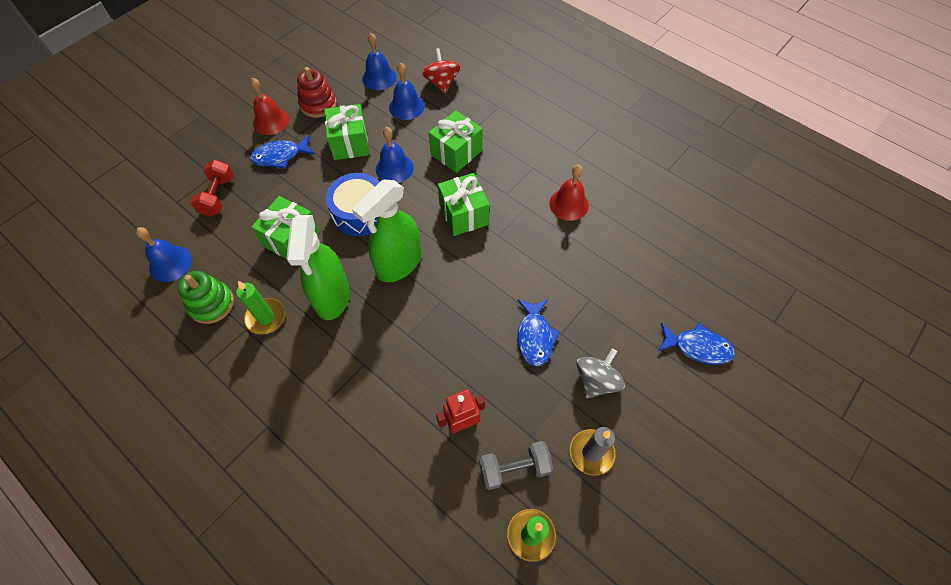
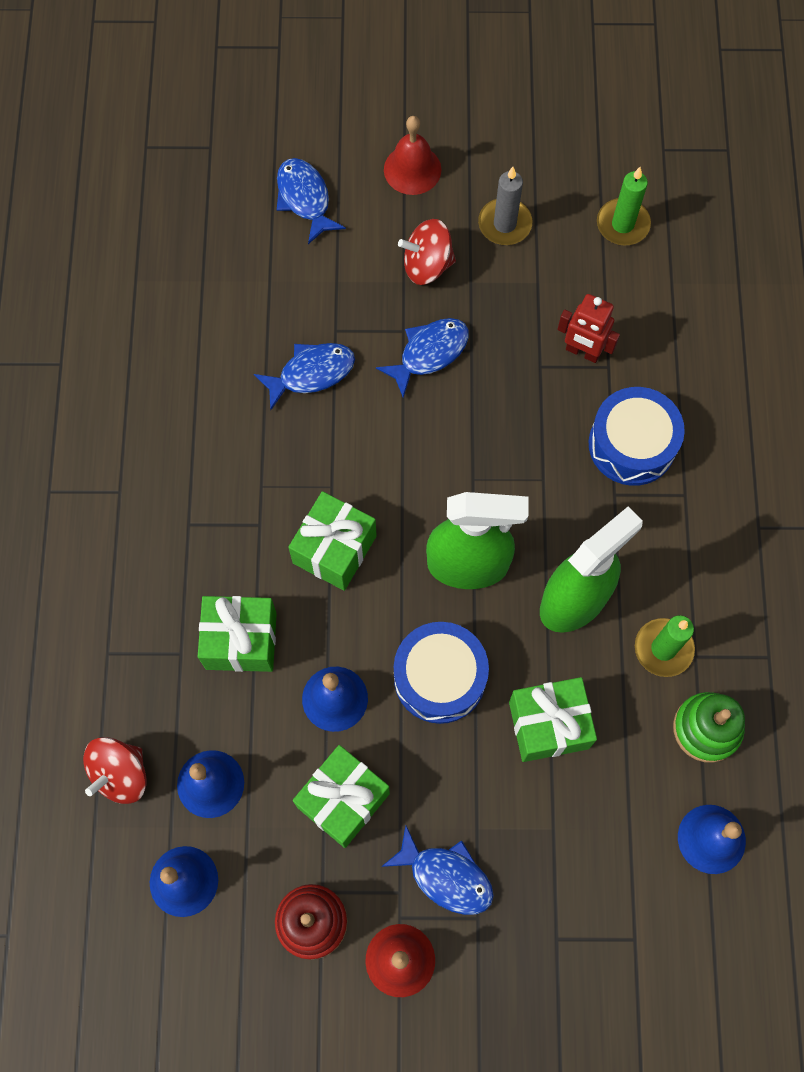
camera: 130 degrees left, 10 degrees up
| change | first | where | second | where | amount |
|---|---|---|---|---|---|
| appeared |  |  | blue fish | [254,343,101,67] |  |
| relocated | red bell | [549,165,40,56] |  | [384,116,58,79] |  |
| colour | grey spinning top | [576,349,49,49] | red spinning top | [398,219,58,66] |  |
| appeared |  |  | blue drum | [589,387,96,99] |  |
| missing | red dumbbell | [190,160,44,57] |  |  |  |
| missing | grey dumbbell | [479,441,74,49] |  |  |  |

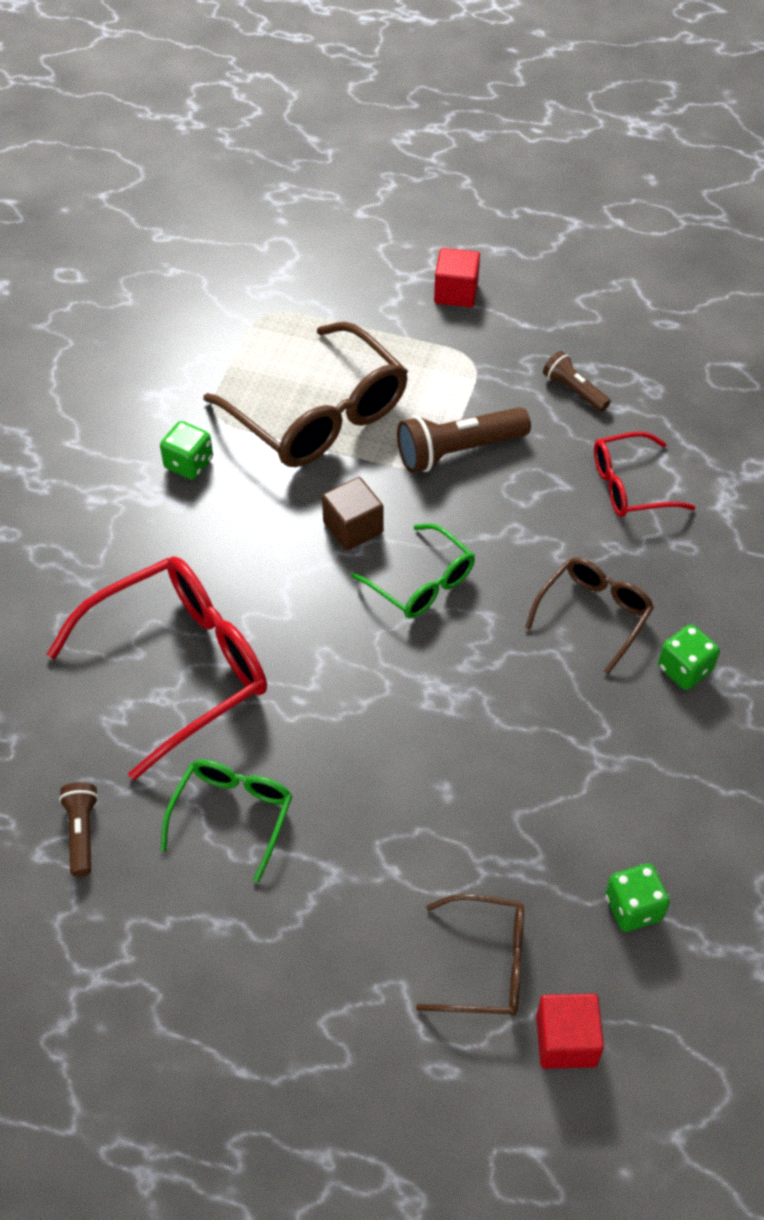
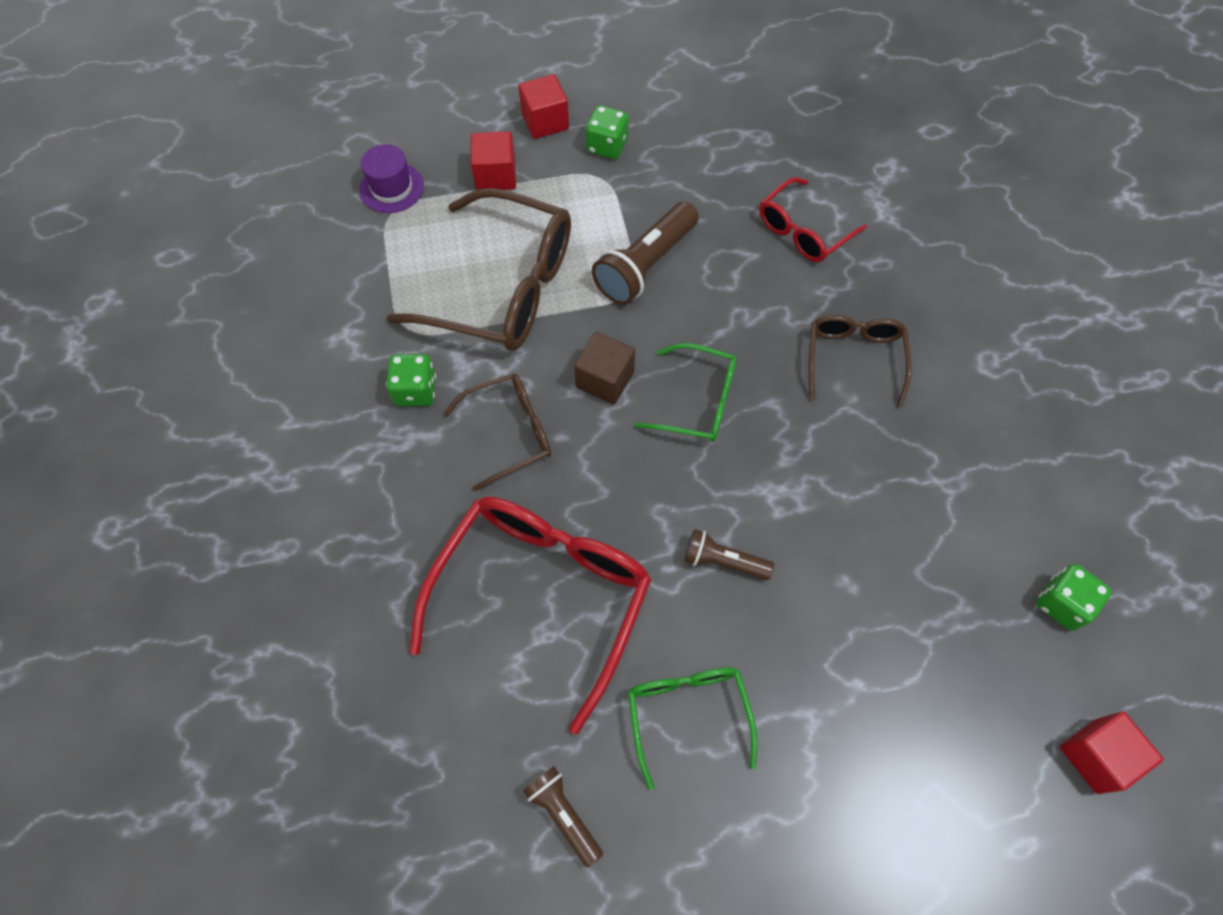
camera: 30 degrees left, 10 degrees up
| change | first | where | second | where | amount |
|---|---|---|---|---|---|
| appeared |  |  | purple hat | [359,144,65,69] |  |
| relocated | brown glasses | [416,894,108,122] |  | [443,373,108,118] |  |
| appeared |  |  | red cube | [471,131,45,59] |  |
| relocated | green dice | [658,624,62,66] |  | [585,105,44,54] |  |
| relocated | brown flashlight | [543,351,68,61] |  | [684,529,90,51] |  |

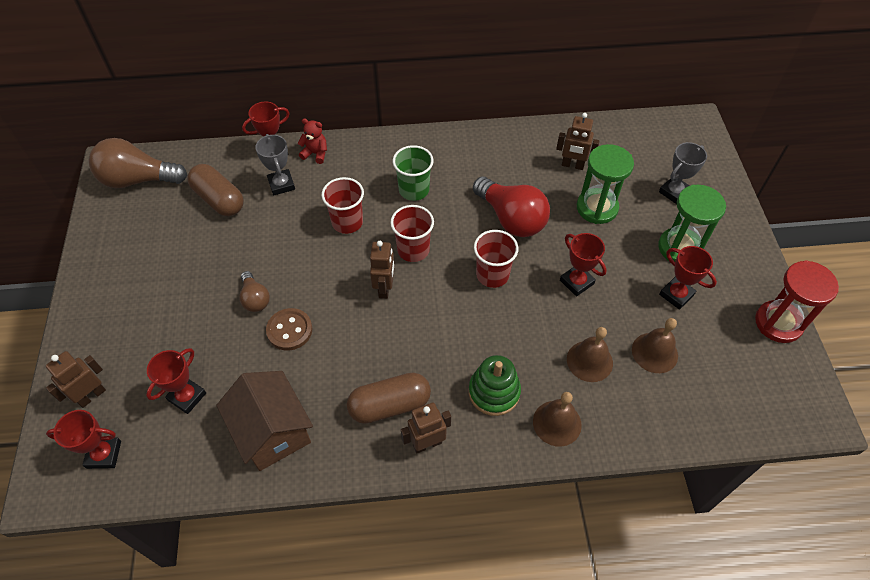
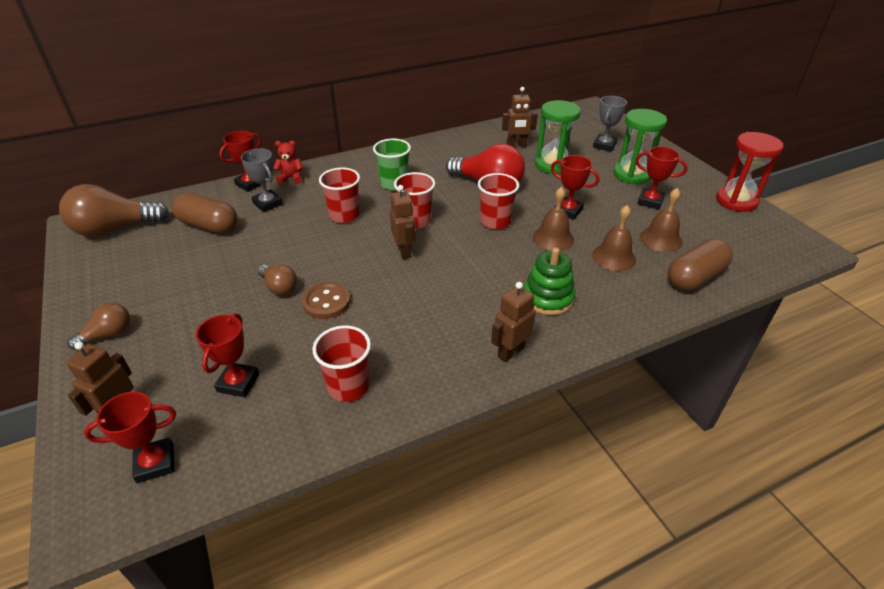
camera: 20 degrees left, 15 degrees down
| change | first | where | second | where | amount |
|---|---|---|---|---|---|
| appeared |  |  | brown light bulb | [67,303,63,47] |  |
| exchanged | brown house | [216,371,97,100] | red cup | [312,325,59,77] |  |
| relocated | brown bell | [533,392,49,55] |  | [533,187,41,64] |  |
| relocated | brown capsule | [347,373,84,51] |  | [668,238,65,53] |  |

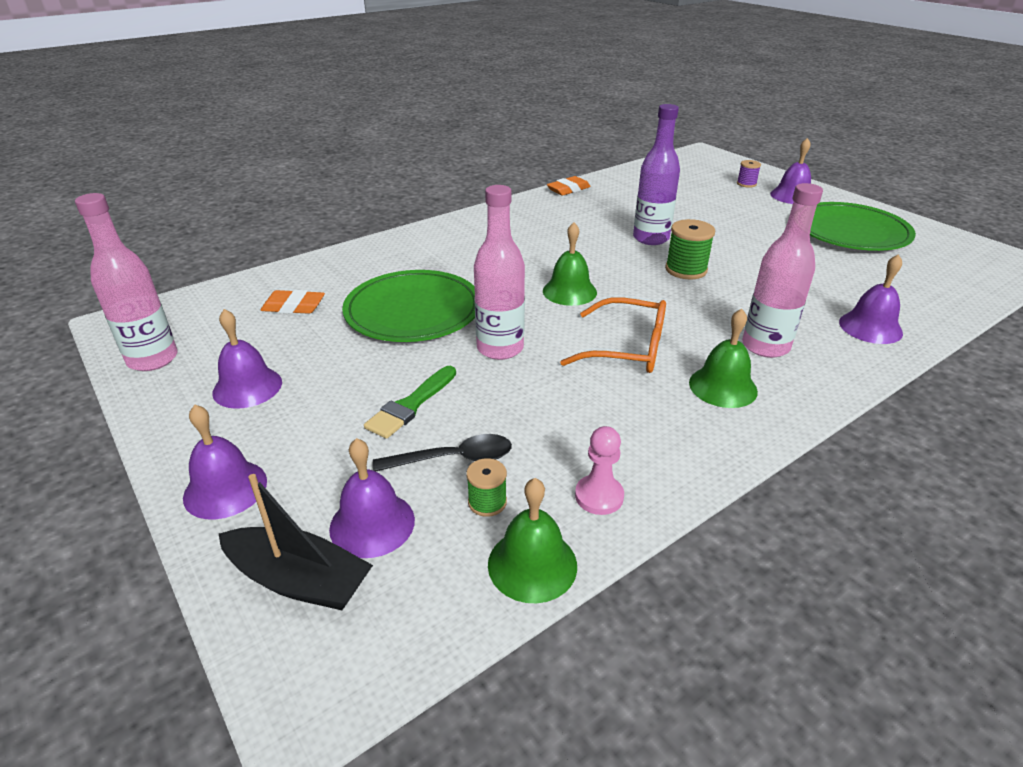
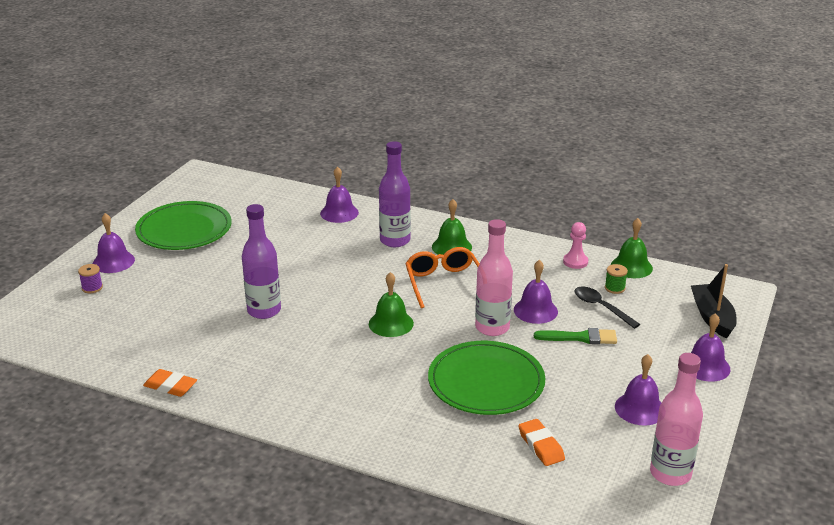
camera: 120 degrees left, 5 degrees down
| change | first | where | second | where | amount |
|---|---|---|---|---|---|
| colour | pink bottle | [742,183,81,175] | purple bottle | [379,141,32,106] |  |
| relocated | purple bell | [329,438,86,120] |  | [514,260,44,64] |  |
| missing | green spool | [665,219,50,60] |  |  |  |

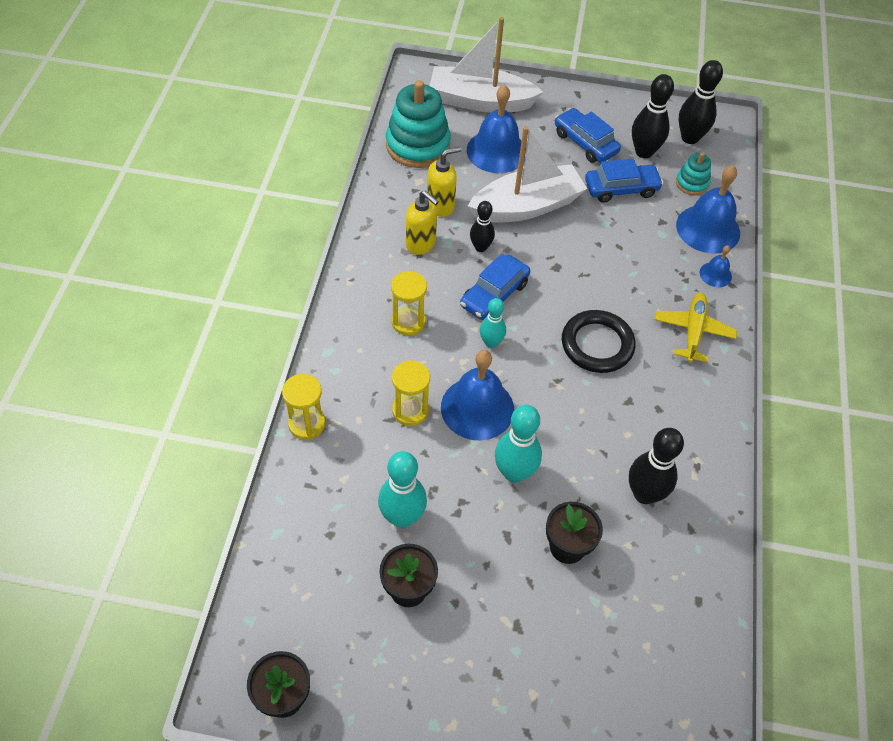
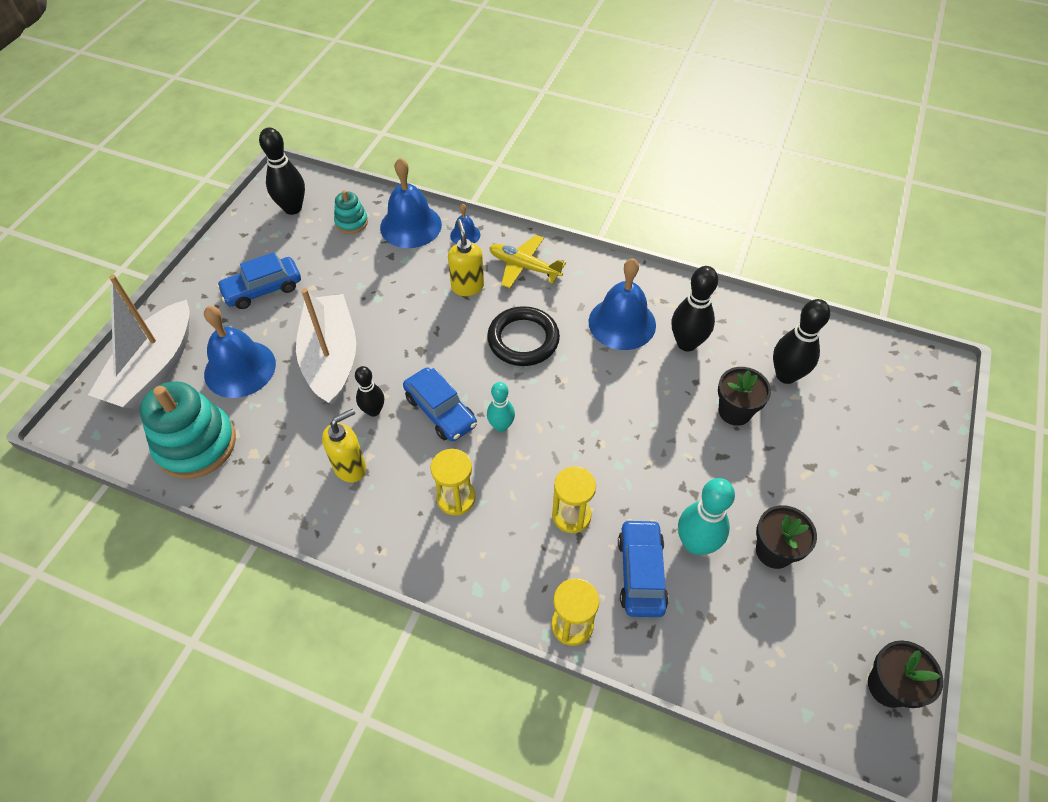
camera: 75 degrees left, 0 degrees up
| change | first | where | second | where | amount |
|---|---|---|---|---|---|
| relocated | yellow soap dispenser | [427,147,35,70] |  | [448,219,36,77] |  |
| relocated | blue bell | [441,350,73,91] |  | [589,258,67,92] |  |
| relocated | blue car | [585,159,78,44] |  | [618,519,51,98] |  |
| relocated | black bowling pin | [632,74,42,84] |  | [773,299,57,85] |  |
| missing | turquoise bowling pin | [495,405,47,78] |  |  |  |

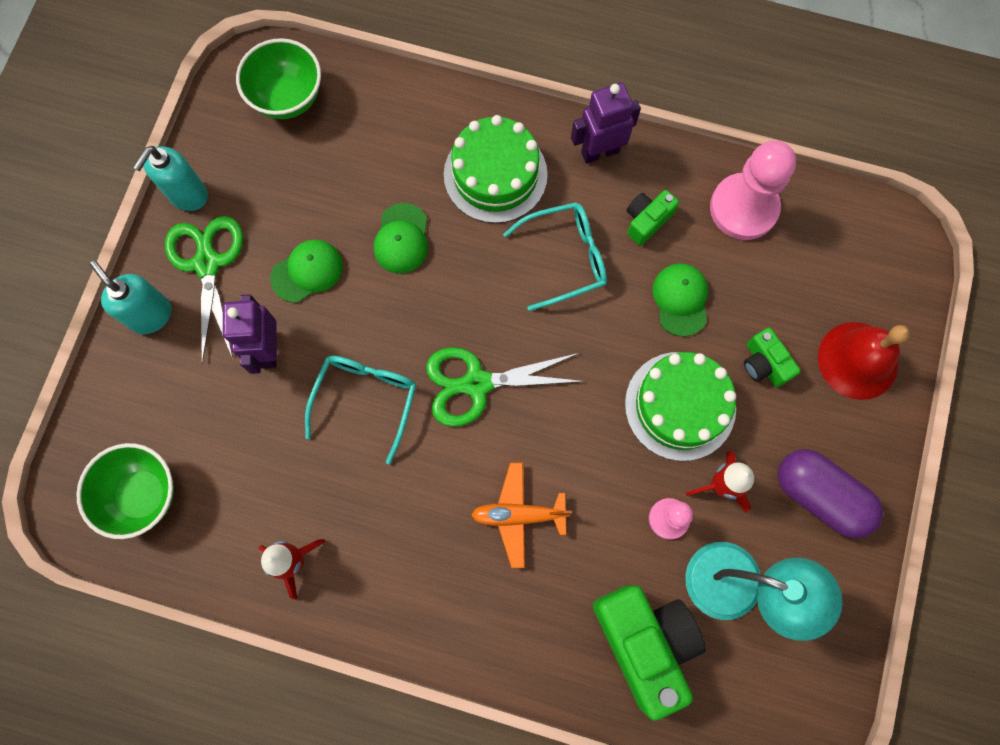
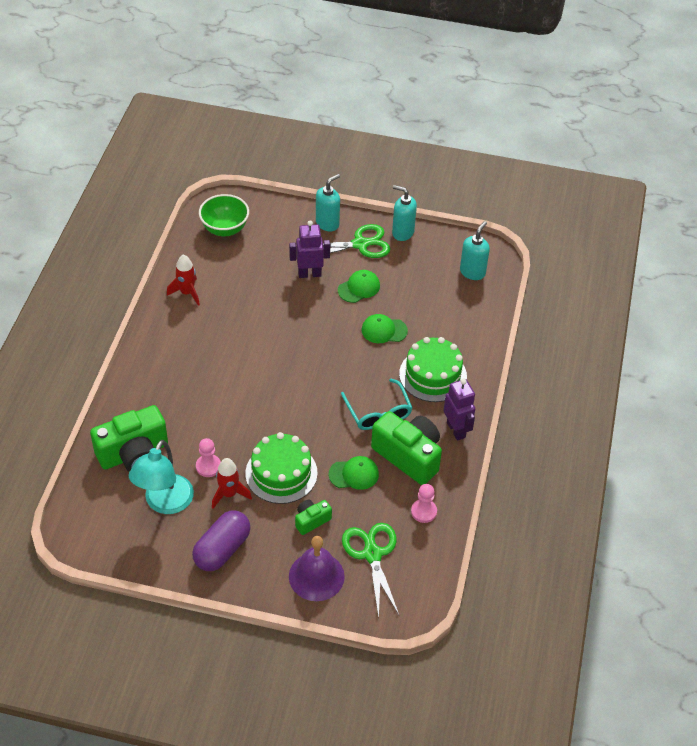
camera: 85 degrees right, 25 degrees down
| change | first | where | second | where | amount |
|---|---|---|---|---|---|
| colour | red bell | [818,322,92,78] | purple bell | [289,536,56,65] |  |
| spun | green cap | [270,240,73,63] |  | [338,270,42,33] | 90 degrees counterclockwise |
| relocated | green scissors | [426,347,159,80] |  | [342,523,57,95] |  |
| size | green camera | [627,190,52,56] |  | [371,411,71,74] | x2.02 |
| size | pink pawn | [710,140,86,100] |  | [411,484,26,39] | x0.54 |
| exchanged | green bowl | [236,38,85,81] | turquoise soap dispenser | [460,221,30,59] |  |
| missing | turquoise glasses | [305,356,111,108] |  |  |  |
| missing | orange plane | [471,463,101,105] |  |  |  |

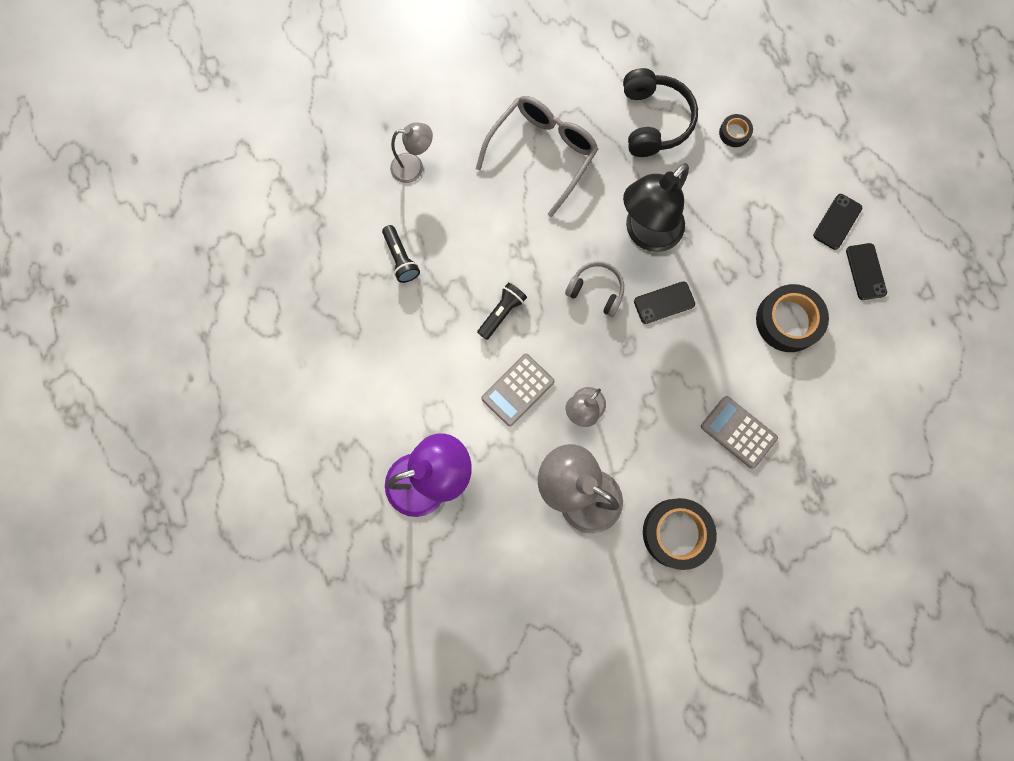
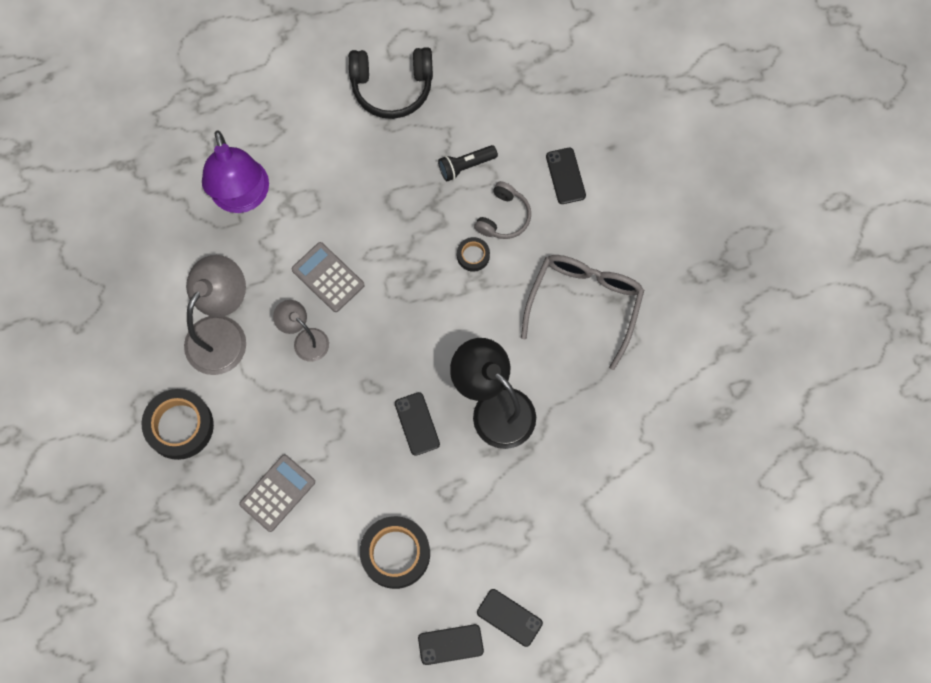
camera: 90 degrees right, 5 degrees down
| change | first | where | second | where | amount |
|---|---|---|---|---|---|
| relocated | black headphones | [623,68,75,89] |  | [348,47,85,72] |  |
| relocated | black tape | [719,114,34,33] |  | [457,237,33,35] |  |
| relocated | grey headphones | [565,262,59,55] |  | [474,181,57,58] |  |
| spun | grey glasses | [476,96,122,121] |  | [521,255,123,115] | 105 degrees counterclockwise |
| exchanged | grey lamp | [390,123,43,60] | black phone | [546,148,40,56] |  |
| missing | black flashlight | [477,283,50,57] |  |  |  |

